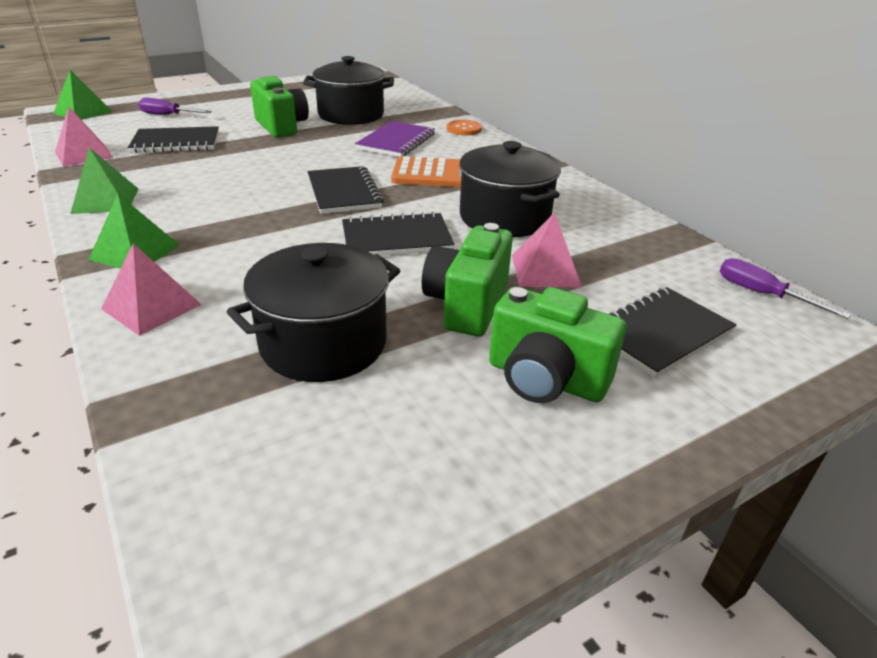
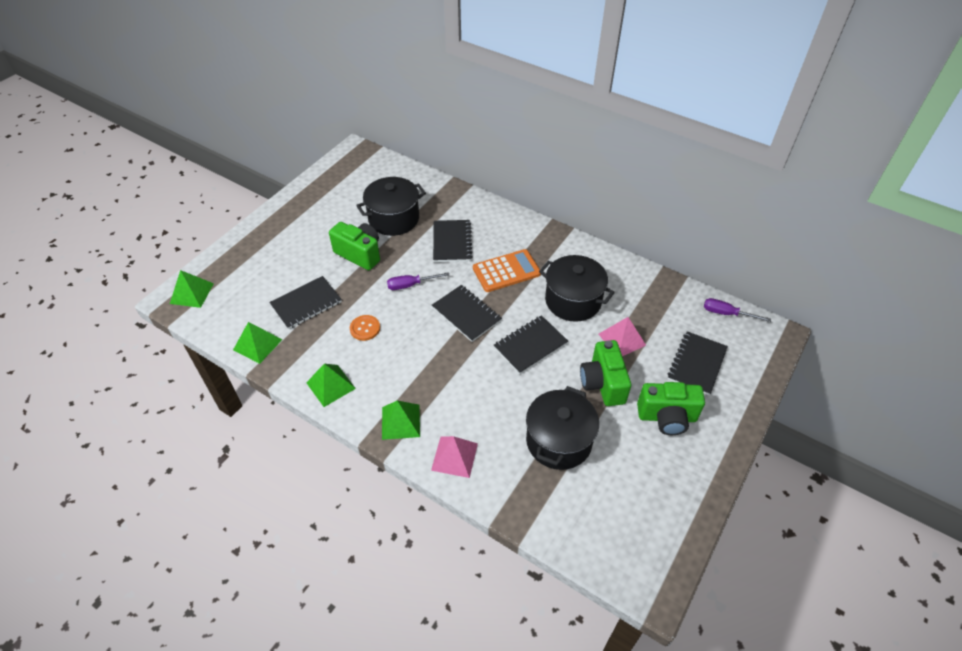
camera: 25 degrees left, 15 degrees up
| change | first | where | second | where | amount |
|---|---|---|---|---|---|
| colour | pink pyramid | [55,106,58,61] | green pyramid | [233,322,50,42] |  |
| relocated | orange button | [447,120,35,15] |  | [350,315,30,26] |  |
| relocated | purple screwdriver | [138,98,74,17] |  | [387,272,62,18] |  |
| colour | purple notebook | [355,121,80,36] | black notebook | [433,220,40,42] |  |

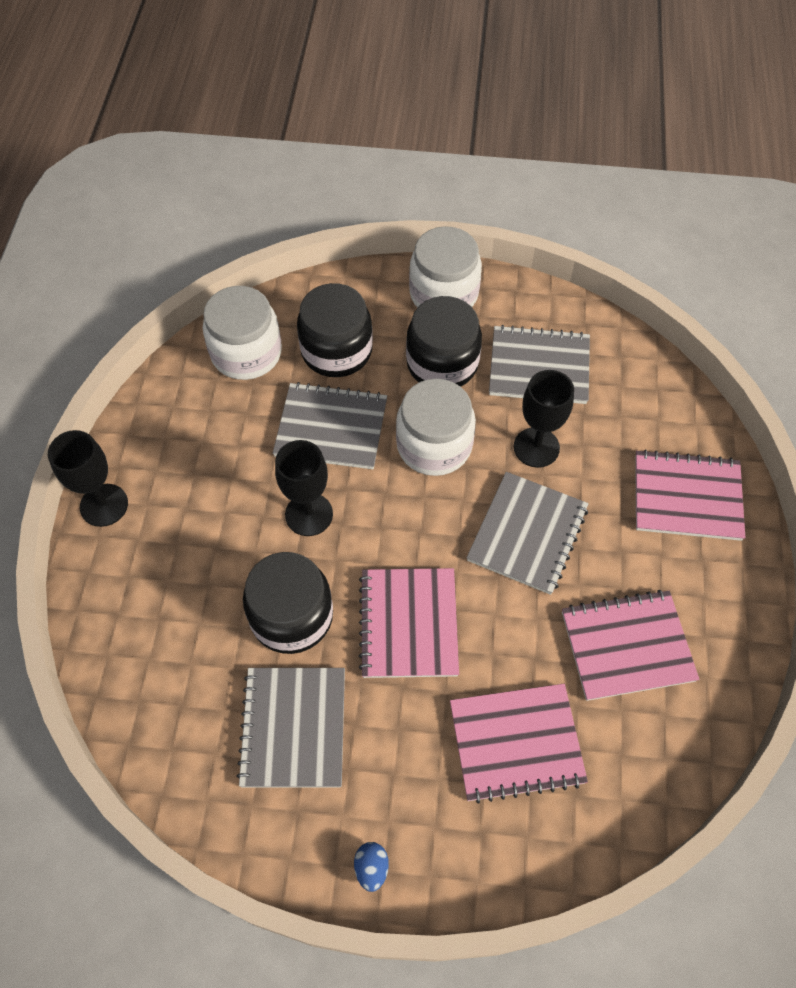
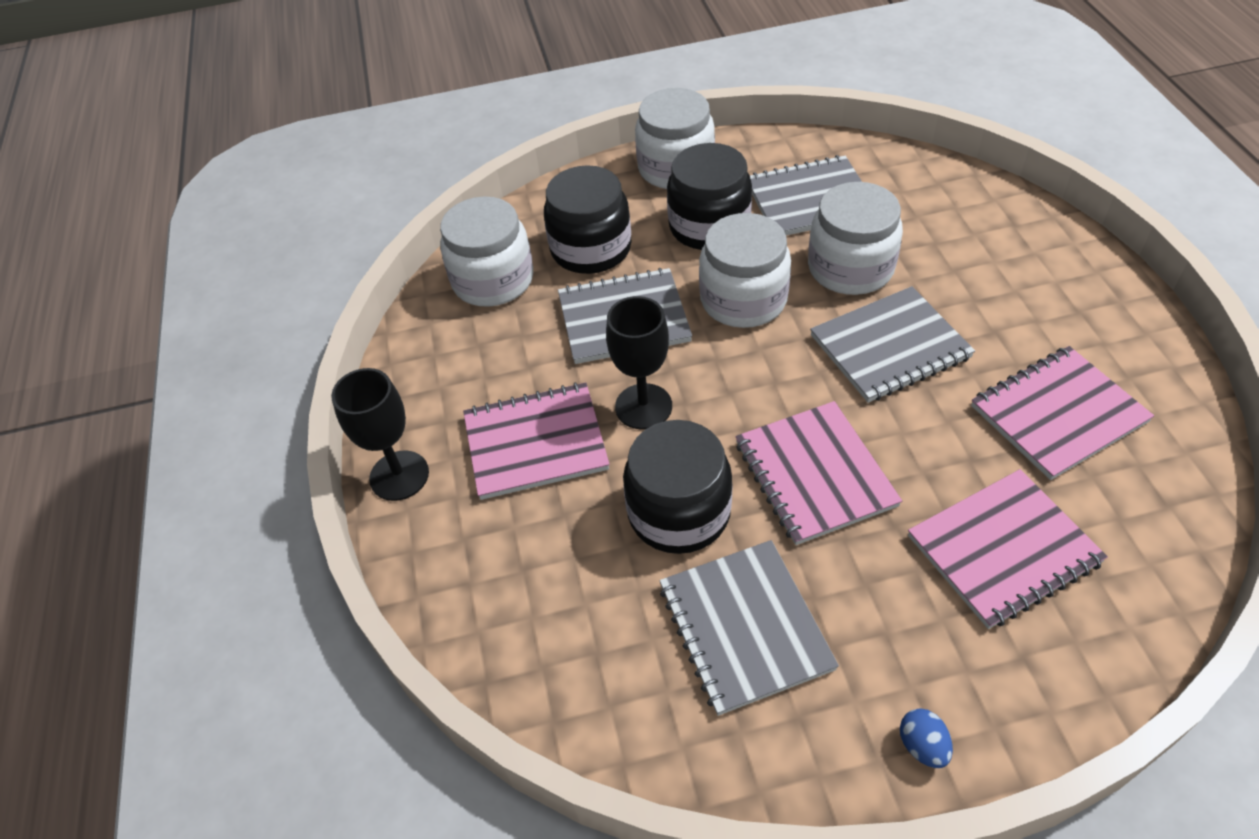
camera: 15 degrees left, 10 degrees down
| change | first | where | second | where | amount |
|---|---|---|---|---|---|
| relocated | pink notebook | [635,449,111,92] |  | [463,382,147,118] |  |
| exchanged | black goblet | [514,370,60,98] | white jar | [808,182,95,113] |  |
| spun | grey notebook | [467,472,122,123] |  | [810,286,165,117] | 60 degrees clockwise |

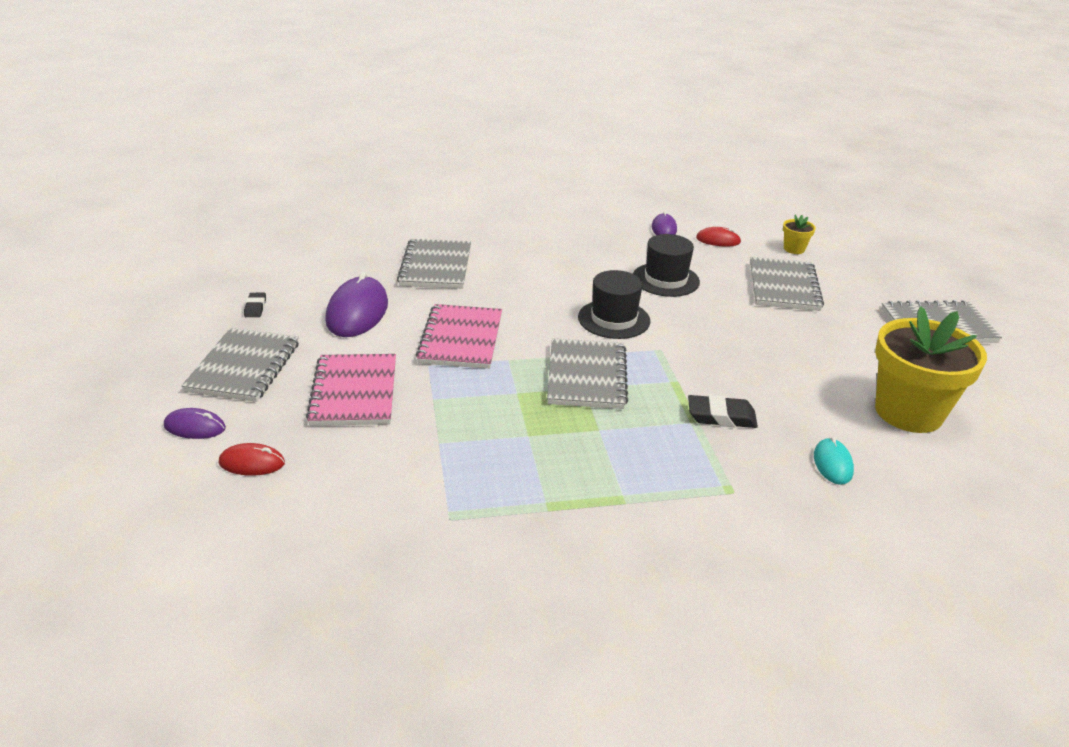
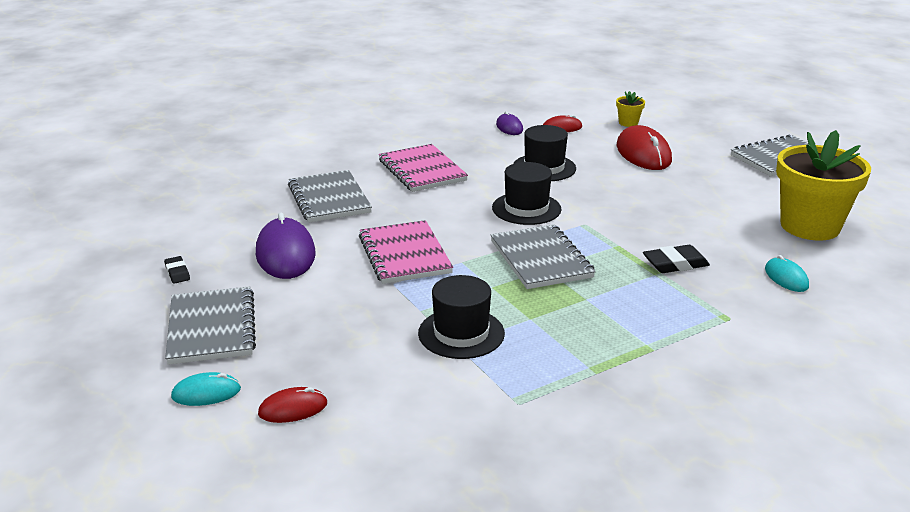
camera: 20 degrees left, 5 degrees down
| change | first | where | second | where | amount |
|---|---|---|---|---|---|
| colour | purple mouse | [164,408,62,31] | turquoise mouse | [171,372,70,34] |  |
| relocated | pink notebook | [306,354,90,72] |  | [379,144,89,48] |  |
| appeared |  |  | black hat | [418,275,87,84] |  |
| exchanged | grey notebook | [750,257,74,54] | red mouse | [616,125,56,45] |  |

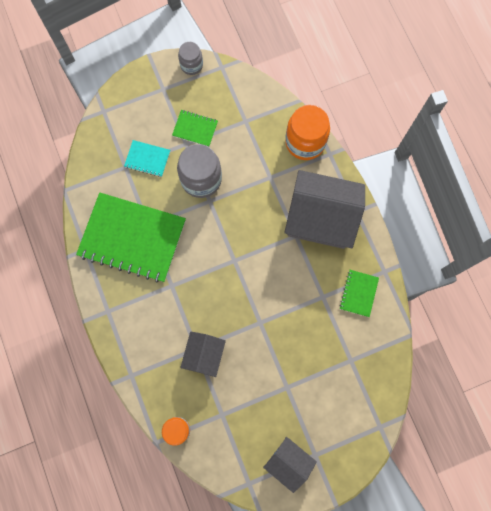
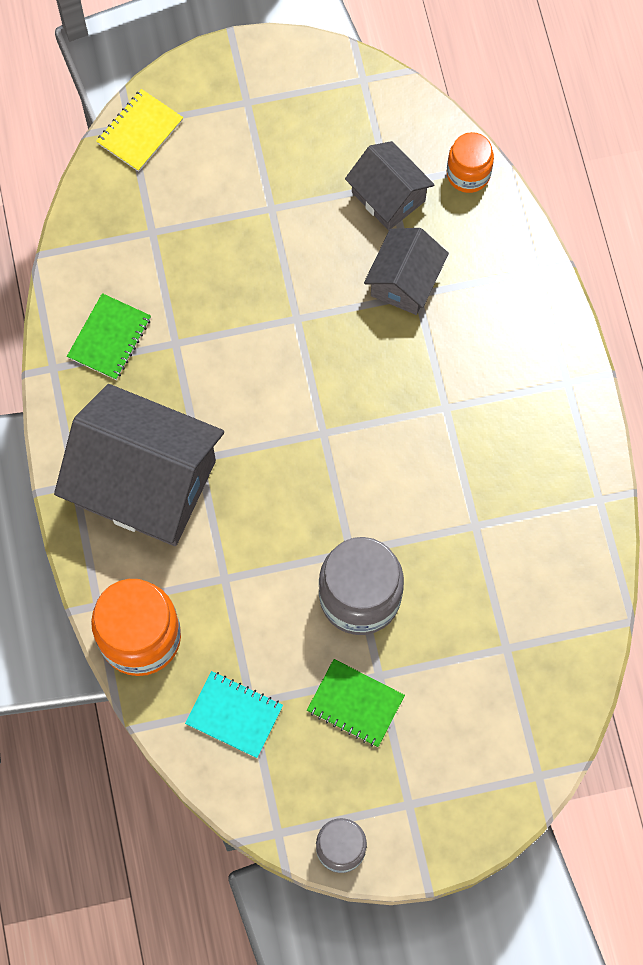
camera: 170 degrees left, 5 degrees down
| change | first | where | second | where | amount |
|---|---|---|---|---|---|
| appeared |  |  | yellow notebook | [96,89,87,83] |  |
| relocated | turquoise notebook | [124,140,46,37] |  | [185,671,98,87] |  |
| relocated | grey house | [263,437,54,56] |  | [345,141,90,89] |  |
| missing | green notebook | [76,192,110,91] |  |  |  |

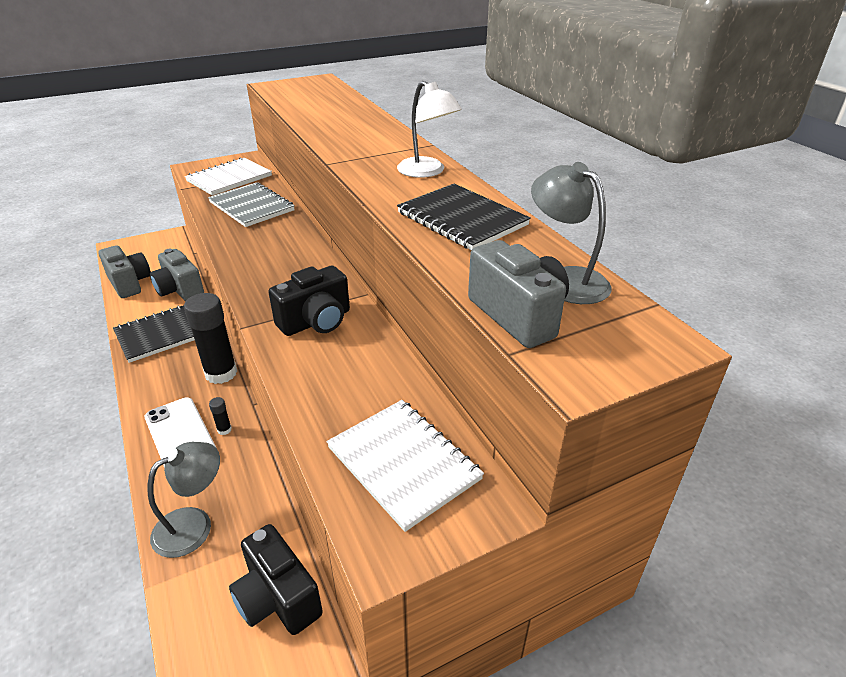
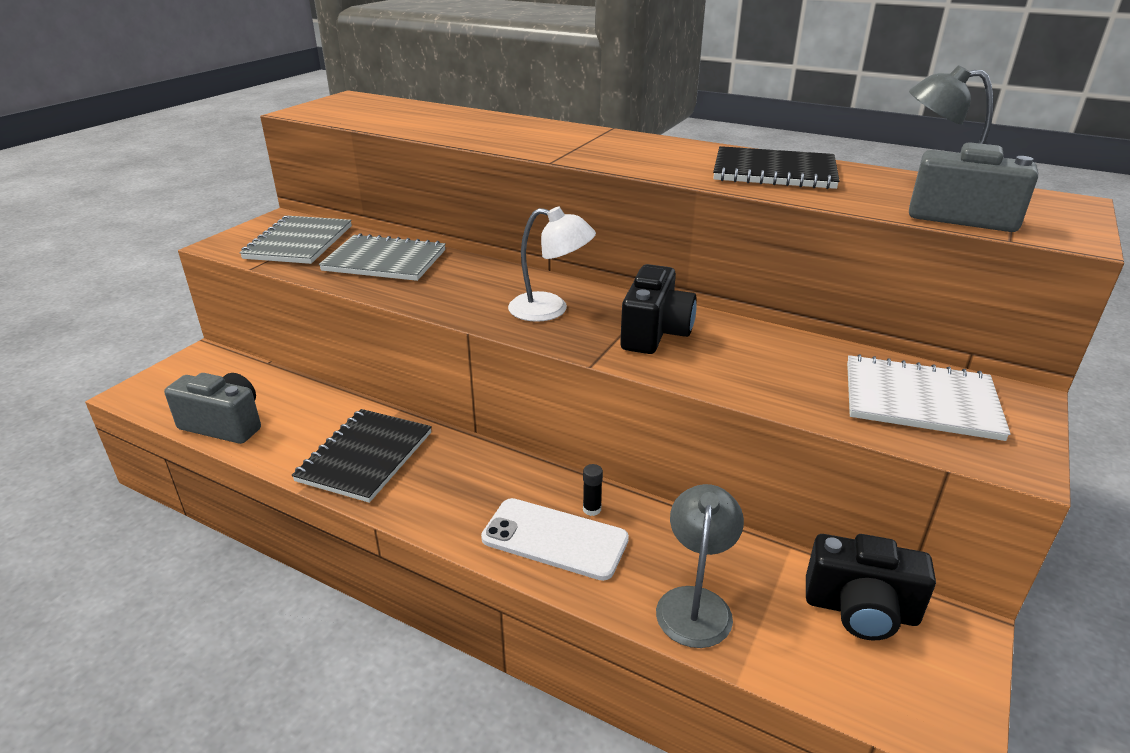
camera: 35 degrees left, 5 degrees down
| change | first | where | second | where | amount |
|---|---|---|---|---|---|
| colour | white notebook | [185,157,87,39] | grey notebook | [240,216,112,48] |  |
| relocated | white lamp | [397,81,65,97] |  | [508,207,88,115] |  |
| missing | grey camera | [150,249,54,52] |  |  |  |
| missing | black glue stick | [184,293,53,91] |  |  |  |

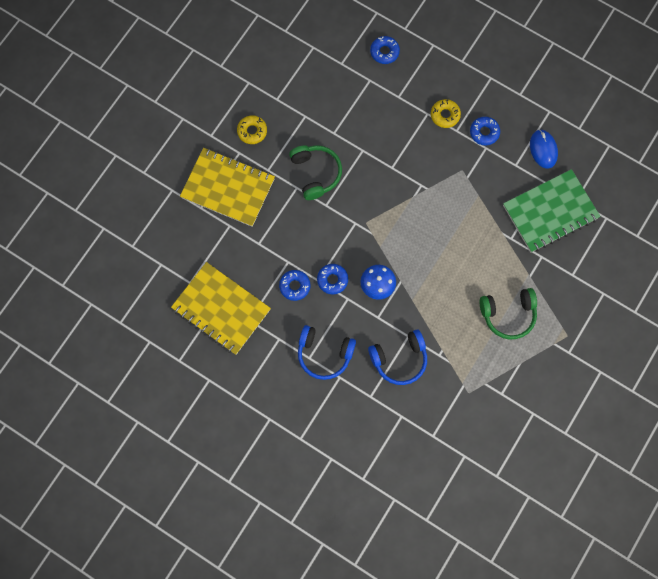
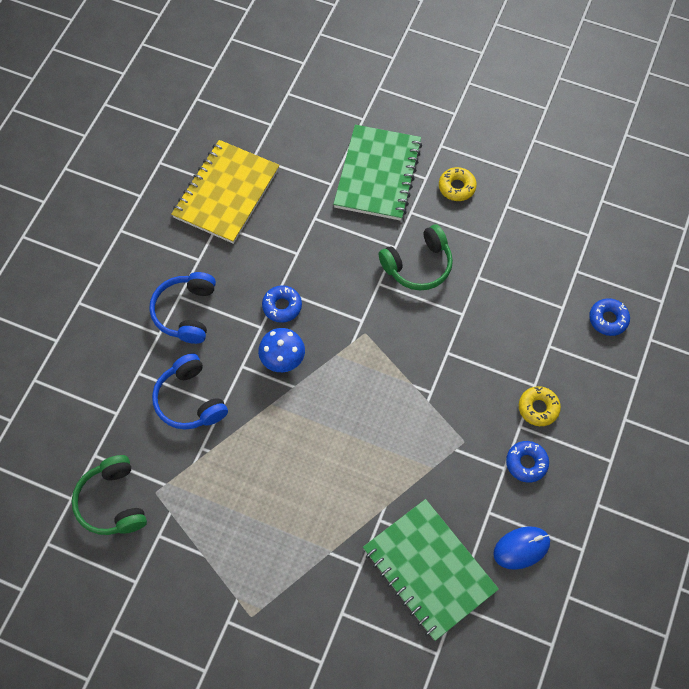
camera: 80 degrees right, 10 degrees down
| change | first | where | second | where | amount |
|---|---|---|---|---|---|
| relocated | green headphones | [480,288,57,51] |  | [72,455,75,80] |  |
| colour | yellow notebook | [180,148,95,79] | green notebook | [333,125,89,96] |  |
| missing | blue donut | [279,270,32,31] |  |  |  |

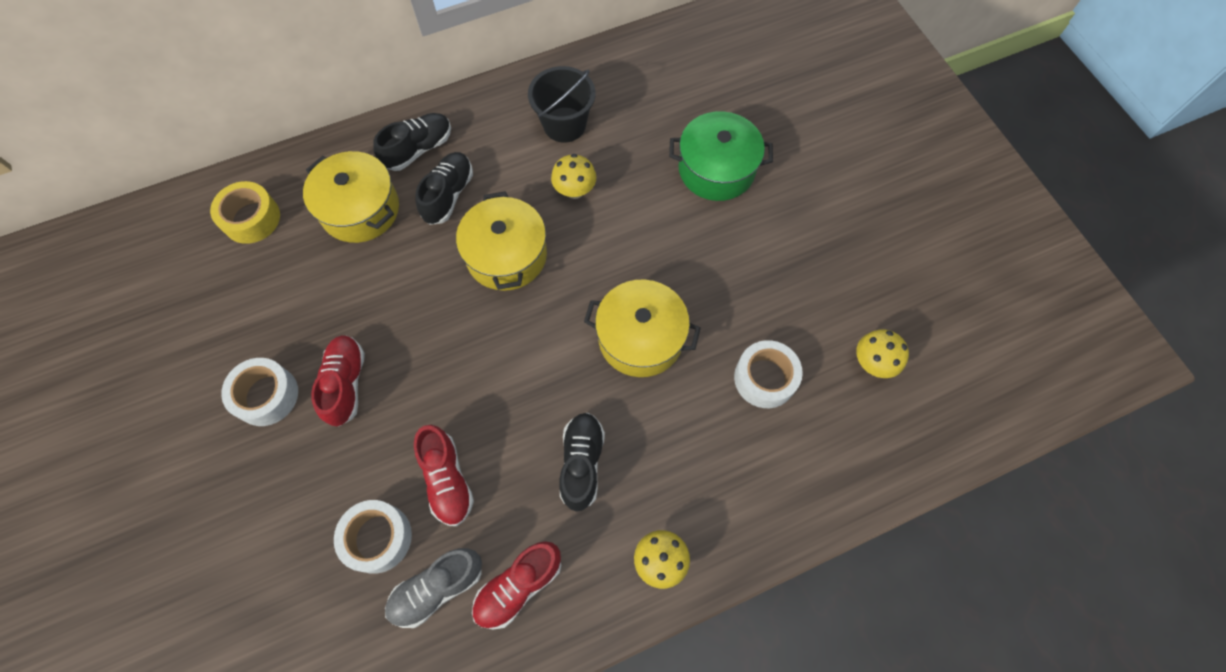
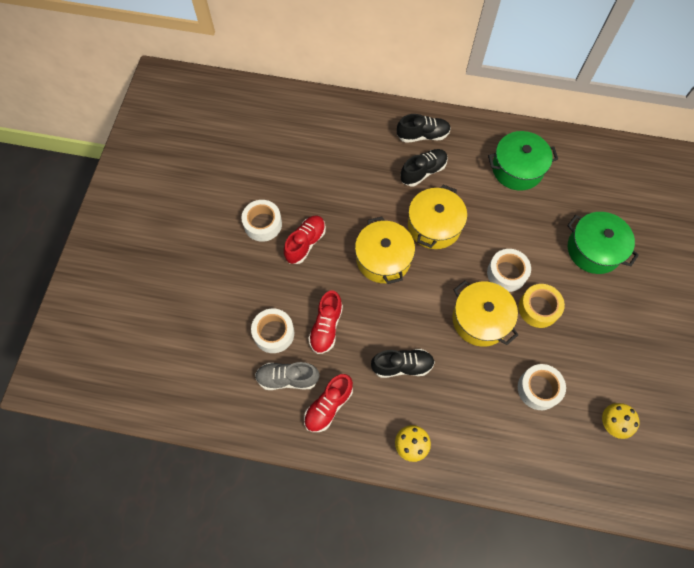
camera: 35 degrees right, 0 degrees up
| change | first | where | second | where | amount |
|---|---|---|---|---|---|
| spun | red shoe | [472,541,89,89] |  | [304,374,49,58] | 45 degrees counterclockwise |
| relocated | yellow pot | [303,151,96,92] |  | [355,216,60,68] |  |
| spun | black shoe | [559,413,46,99] |  | [371,349,64,29] | 45 degrees clockwise |
| appeared |  |  | white tape | [487,249,44,43] |  |
| exchanged | black bucket | [528,66,67,77] | green pot | [488,131,70,60] |  |
| relocated | yellow tape | [210,181,70,63] |  | [518,284,47,44] |  |
| missing | yellow mushroom | [551,154,45,45] |  |  |  |

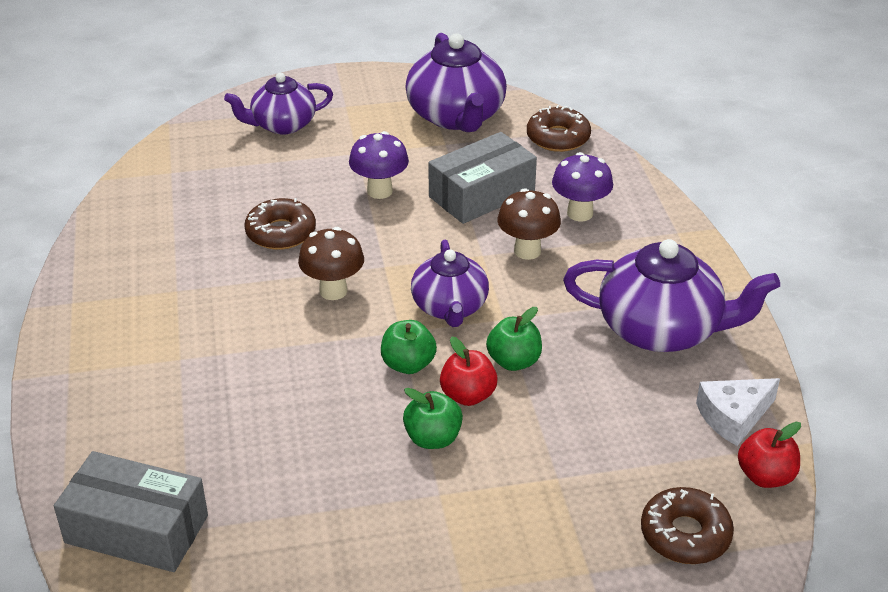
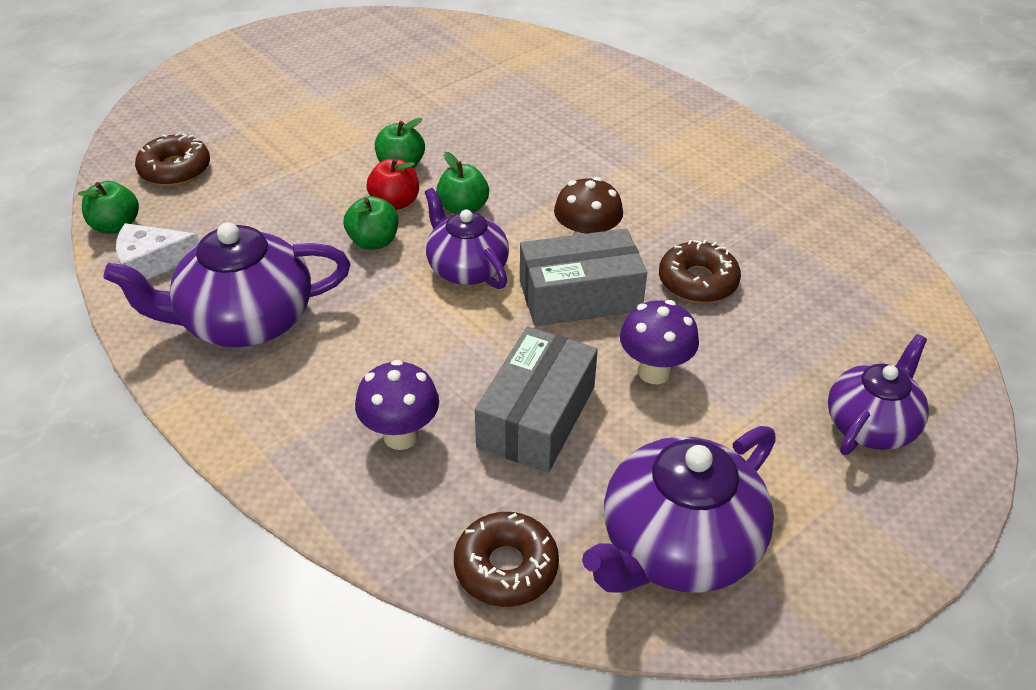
camera: 150 degrees right, 5 degrees up
| change | first | where | second | where | amount |
|---|---|---|---|---|---|
| colour | red apple | [738,422,63,66] | green apple | [78,181,61,53] |  |
| spun | white cheese | [696,378,84,68] |  | [116,223,83,56] | 135 degrees counterclockwise |
| relocated | grey box | [54,451,154,121] |  | [520,228,127,98] |  |
| spun | purple teapot | [406,33,101,99] |  | [582,426,194,167] | 90 degrees counterclockwise |
| missing | brown mushroom | [497,188,64,72] |  |  |  |

